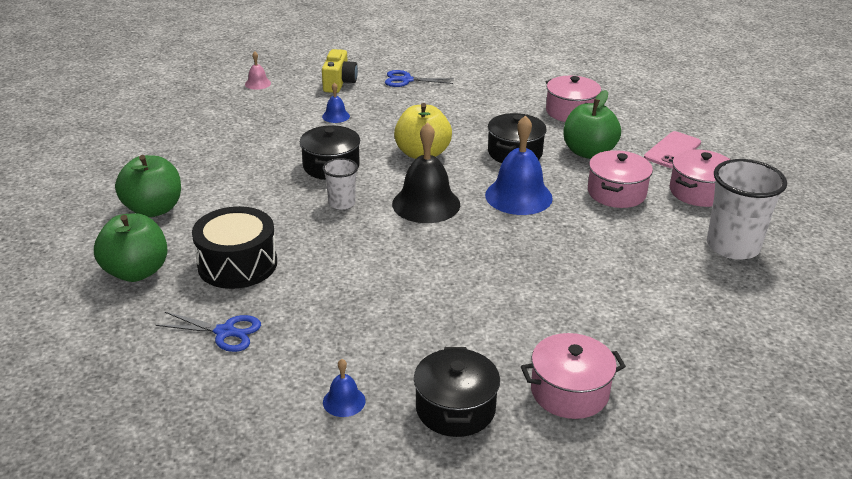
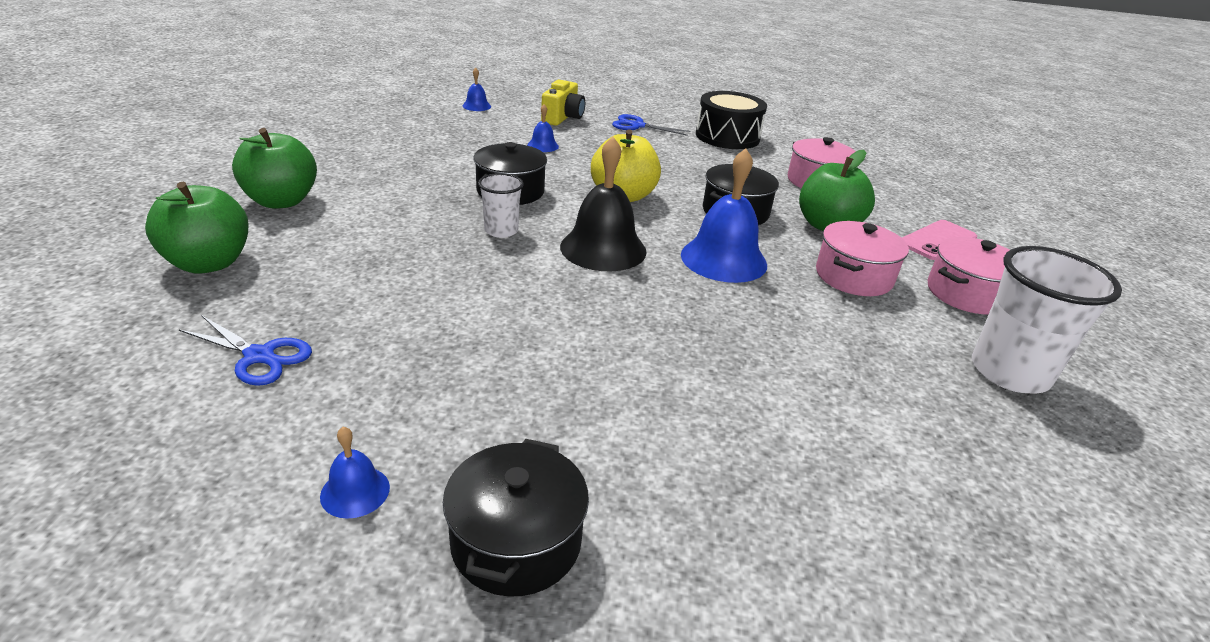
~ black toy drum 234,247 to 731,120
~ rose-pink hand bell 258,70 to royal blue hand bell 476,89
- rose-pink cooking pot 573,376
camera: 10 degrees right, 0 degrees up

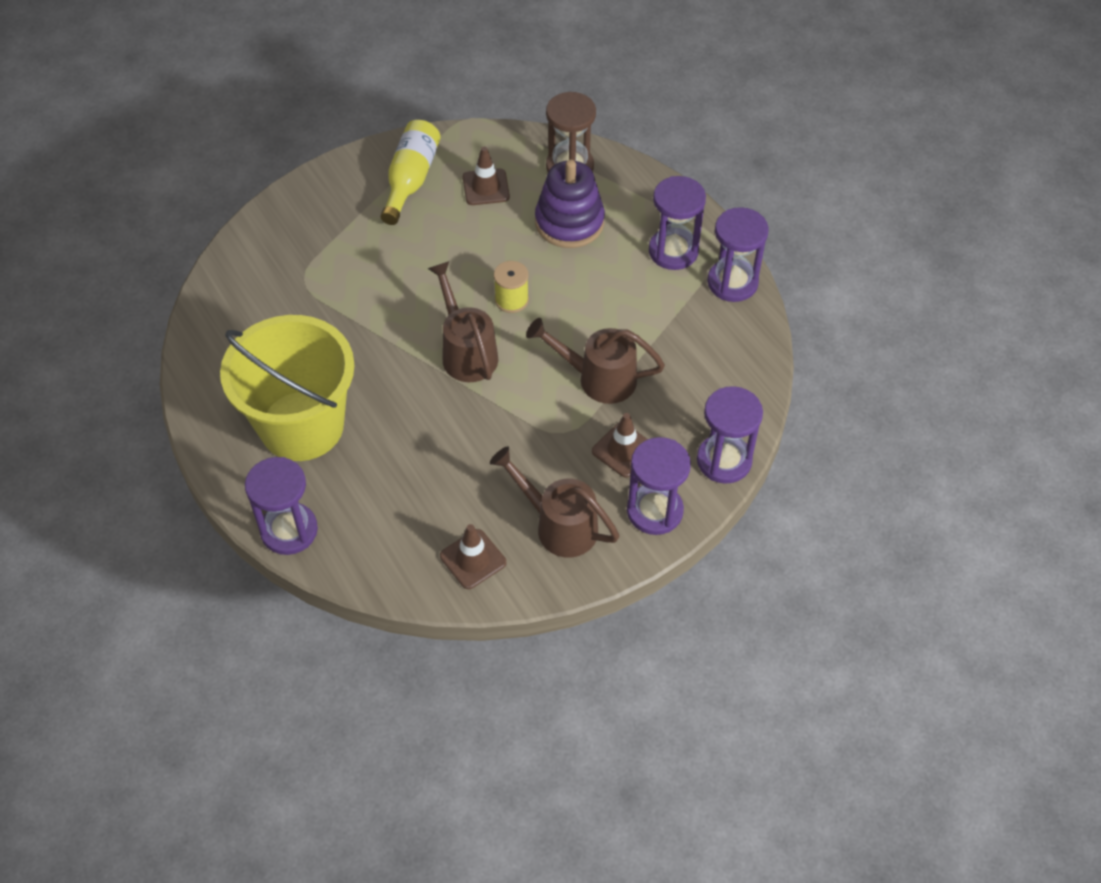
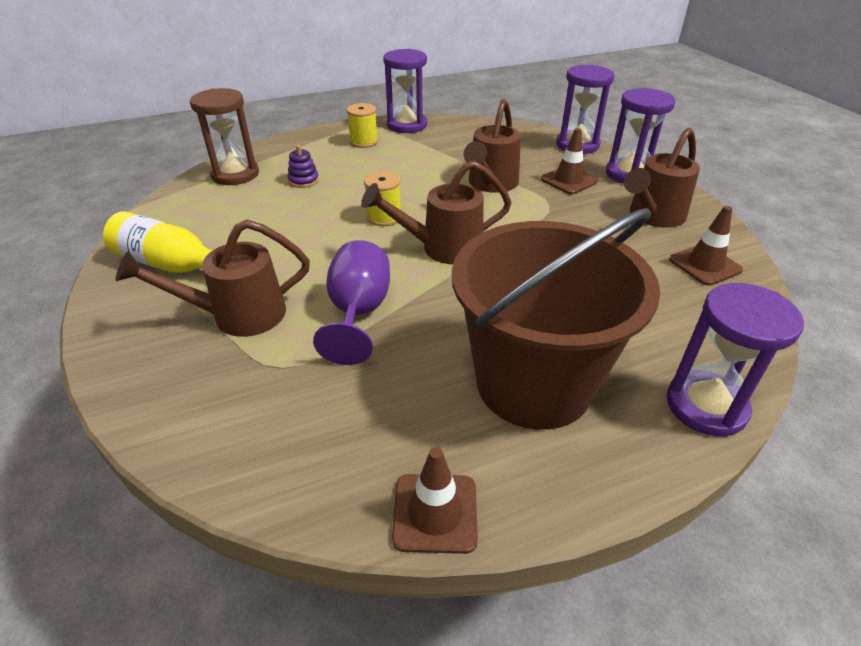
~ yellow pail 287,388 to dark brown pail 556,319
~ dark brown road cone 486,175 to 435,500
~ violet stacking toy 570,204 = 303,166 x0.45
~ violet sandglass 677,223 to yellow spool 362,125
+ dark brown watering pot 212,278
+ violet goblet 351,302
camera: 80 degrees left, 15 degrees down

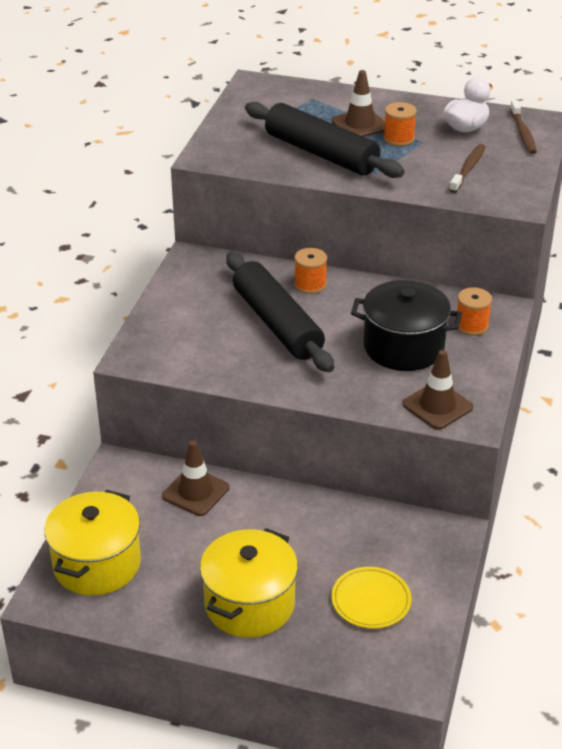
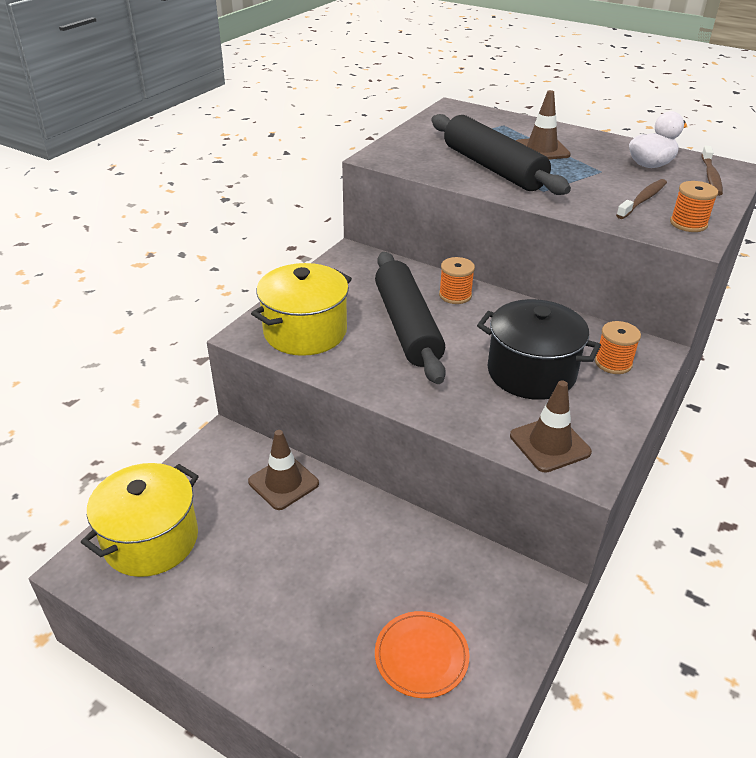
~ yellow cooking pot 249,583 to 301,309
~ yellow plate 371,597 to bright orange plate 422,654
~ bright orange spool 400,124 to 694,206
camera: 15 degrees right, 0 degrees up

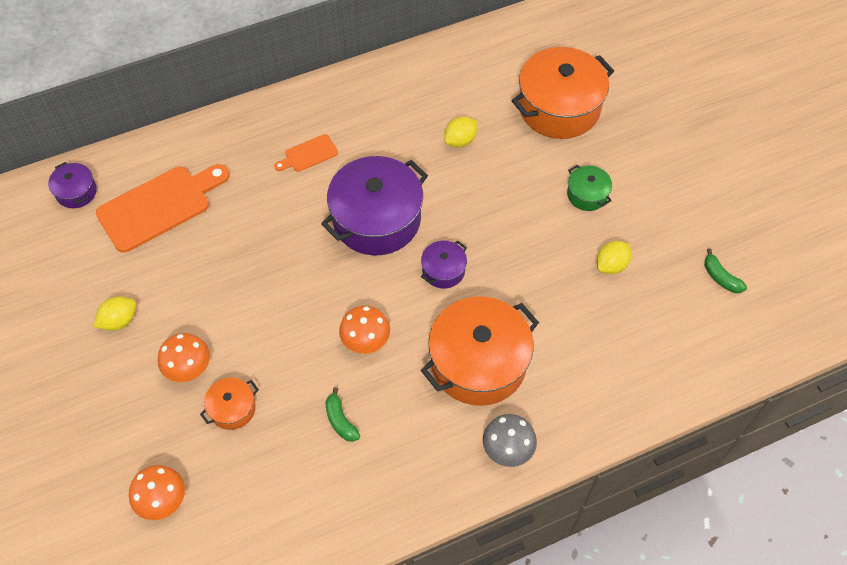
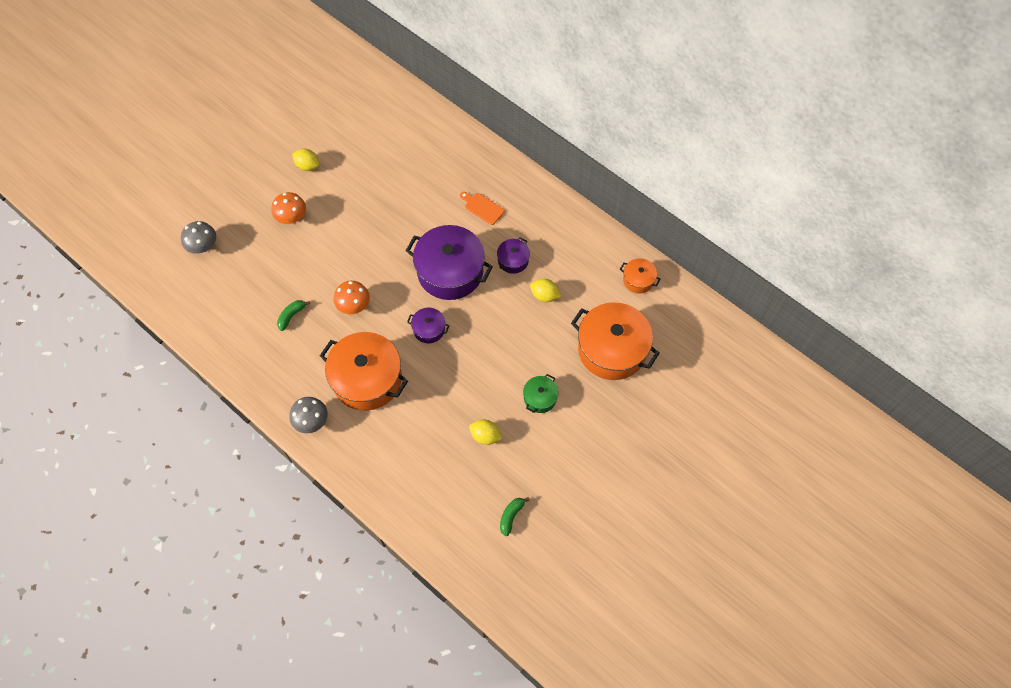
~ violet cooking pot 72,185 to 513,256
- bright orange bread board 163,208
~ bright orange fungus 157,492 to ash-grey fungus 198,237
~ bright orange cooking pot 229,404 to 640,275
camera: 65 degrees right, 5 degrees up

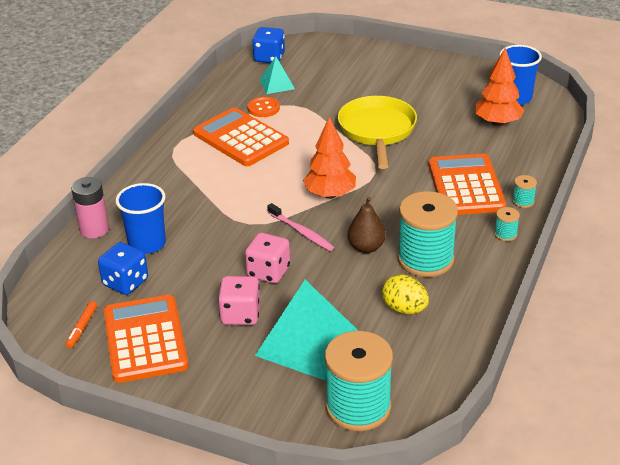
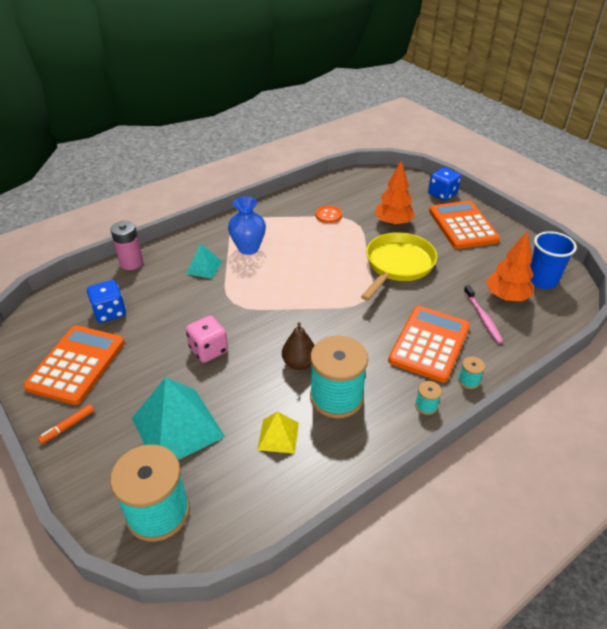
~ bright orange marker 81,324 to 66,424
- royal blue tumbler 141,218
~ bright orange pocket calculator 241,136 to 464,224
- rose-pink game die 239,300
~ royal blue game die 268,45 to 444,184
~ turquoise solid pyramid 277,75 to 204,261
~ rose-pink tooth brush 300,227 to 483,314
~ bright orange tree 329,157 to 394,193
~ yellow toy egg 405,294 to yellow solid pyramid 278,433
+ royal blue flower vase 247,225
camera: 30 degrees right, 5 degrees up

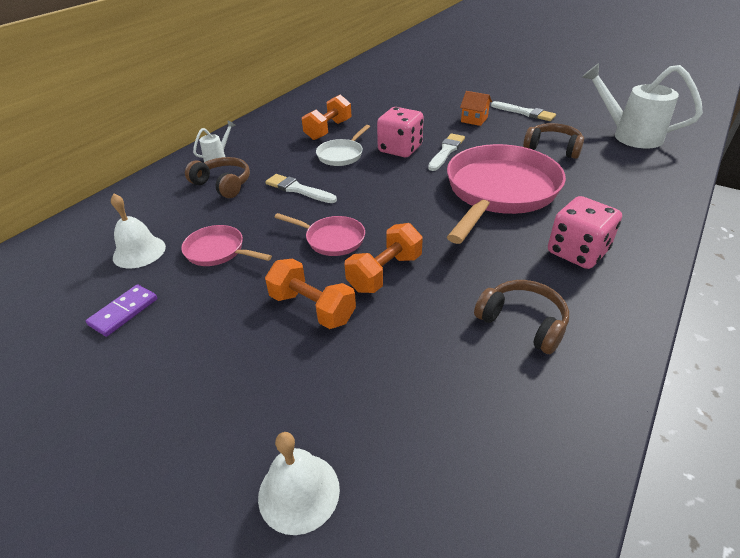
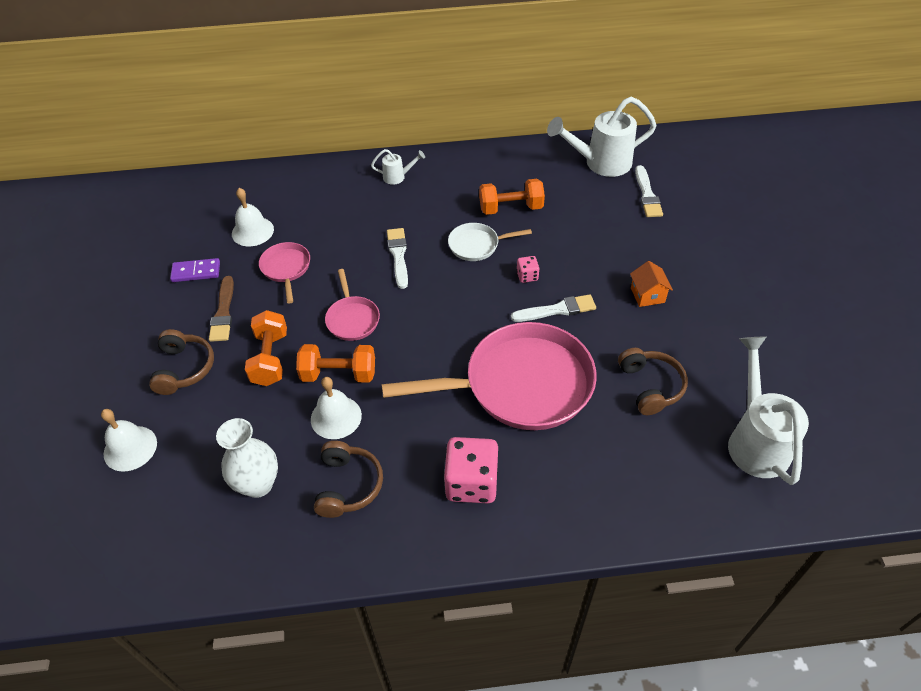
~ dark brown headset 217,177 to 181,362
~ rose-pink game die 400,132 = 528,269 x0.48
~ snow-white paint brush 523,111 to 649,191
+ dark brown paint brush 221,309
+ snow-white flower vase 247,458
+ snow-white hand bell 336,408
+ snow-white watering pot 602,137
camera: 50 degrees right, 10 degrees up

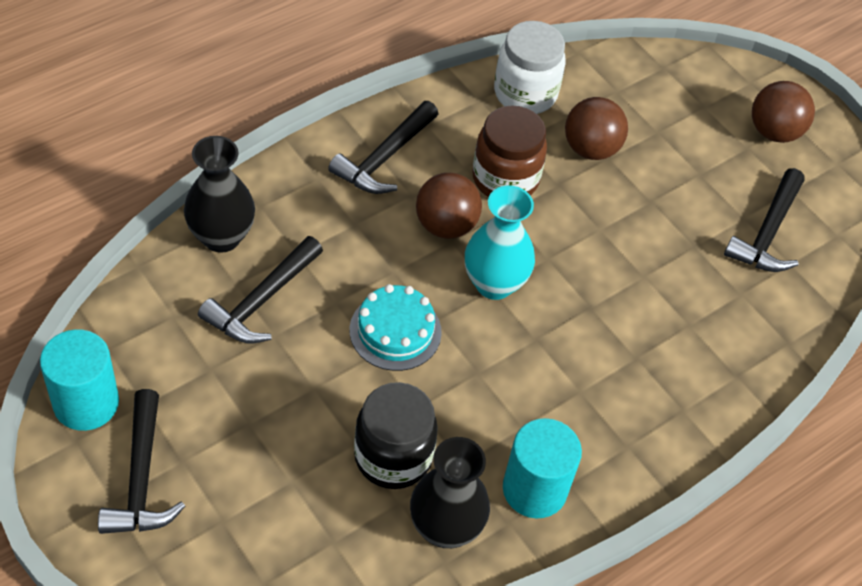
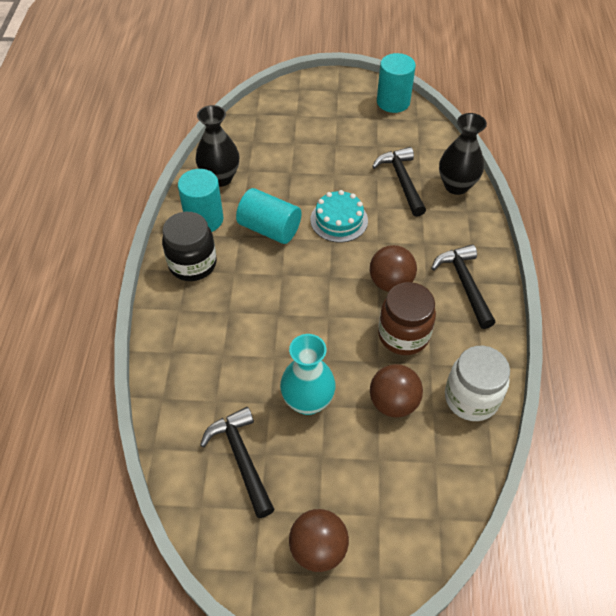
- black carpenter's hammer 141,461
~ black preserve jar 396,435 to 189,246
~ turquoise flower vase 500,242 to 308,374
+ turquoise cylinder 268,216
camera: 135 degrees right, 0 degrees up

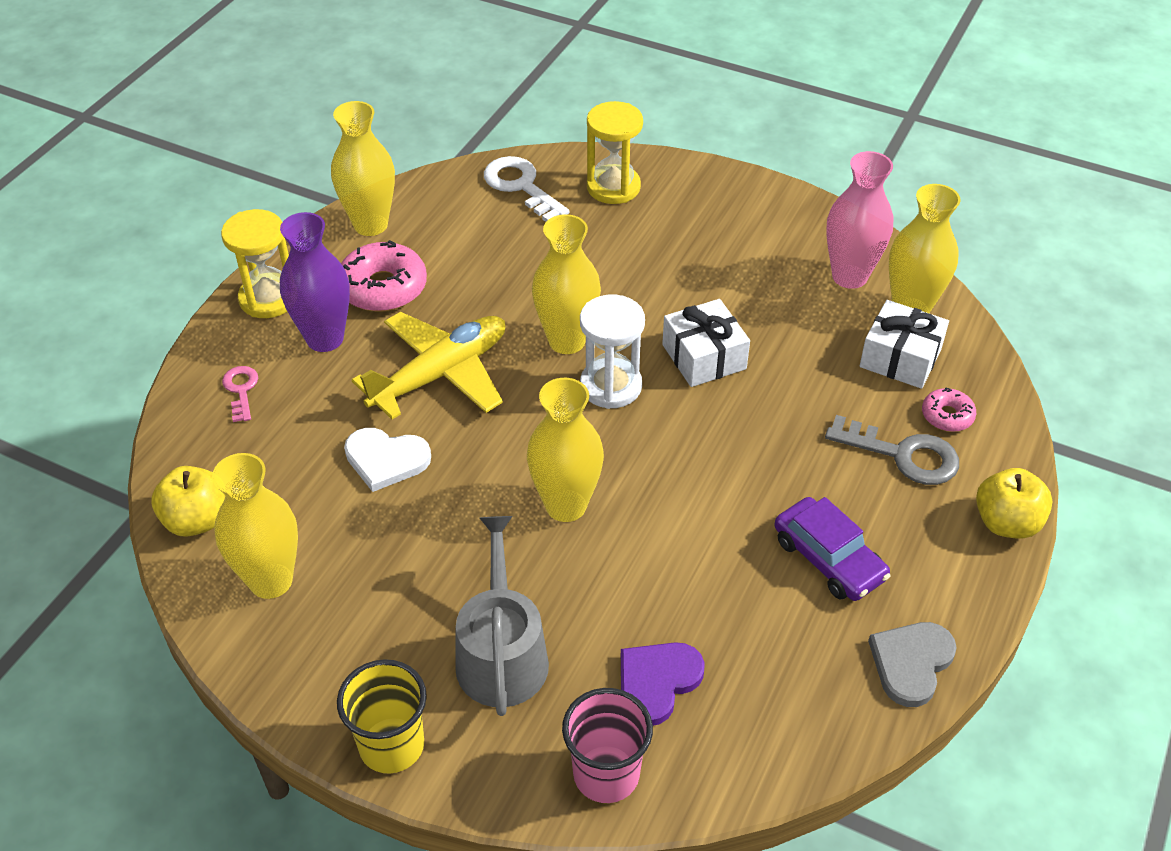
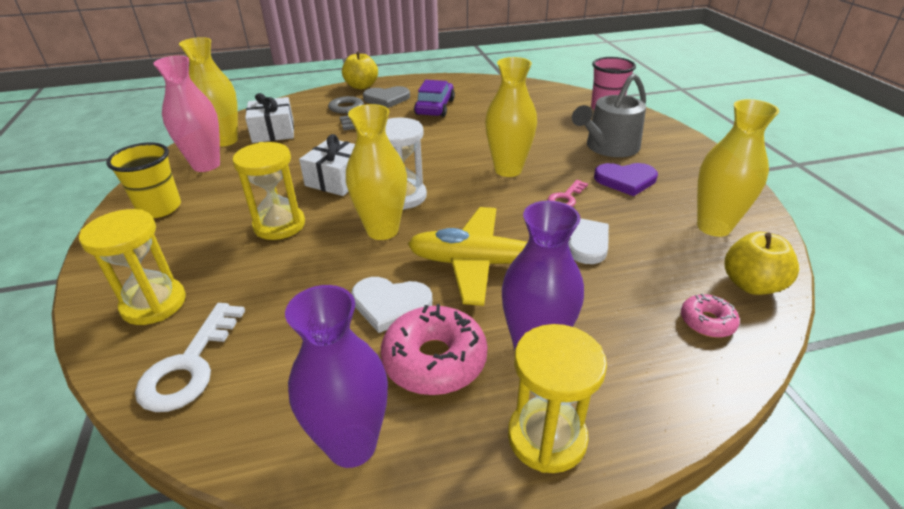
~ rose-pink key 240,394 to 568,193
~ yellow flower vase 363,168 to violet flower vase 336,376
~ yellow tumbler 382,716 to 143,180
~ violet love heart 663,684 to 626,179
~ ash-grey love heart 912,664 to 386,97
~ rose-pink doughnut 949,409 to 710,316
+ yellow sandglass 268,191
+ snow-white love heart 391,305
camera: 130 degrees left, 10 degrees down

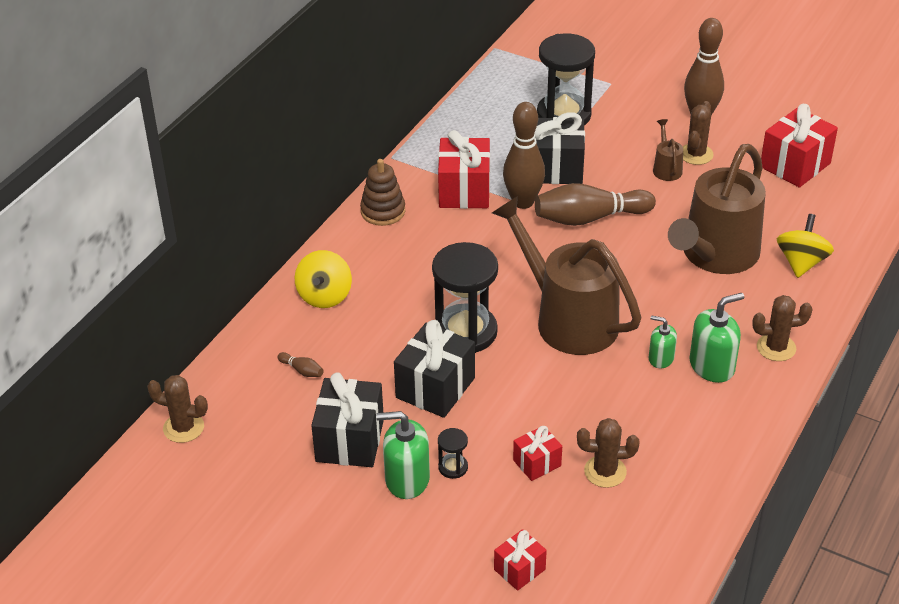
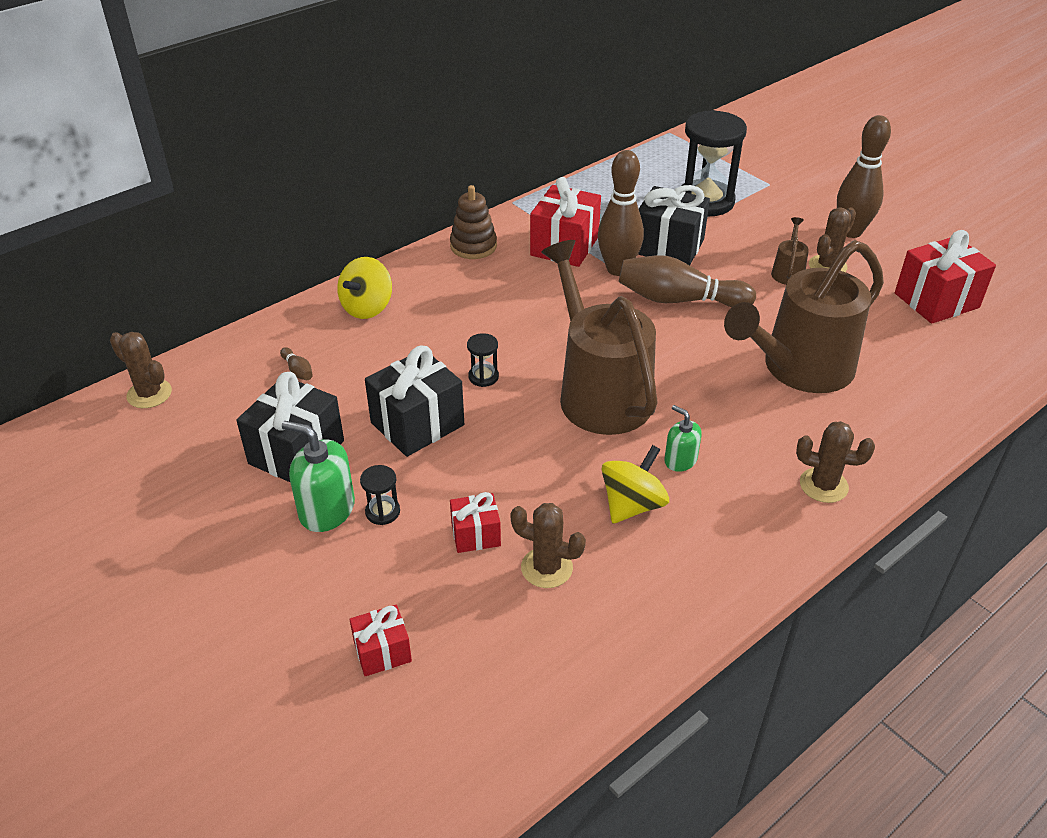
~ black sandglass 465,297 = 483,360 x0.43
- green soap dispenser 716,338
~ yellow spinning top 805,246 to 635,484
camera: 20 degrees right, 0 degrees up

